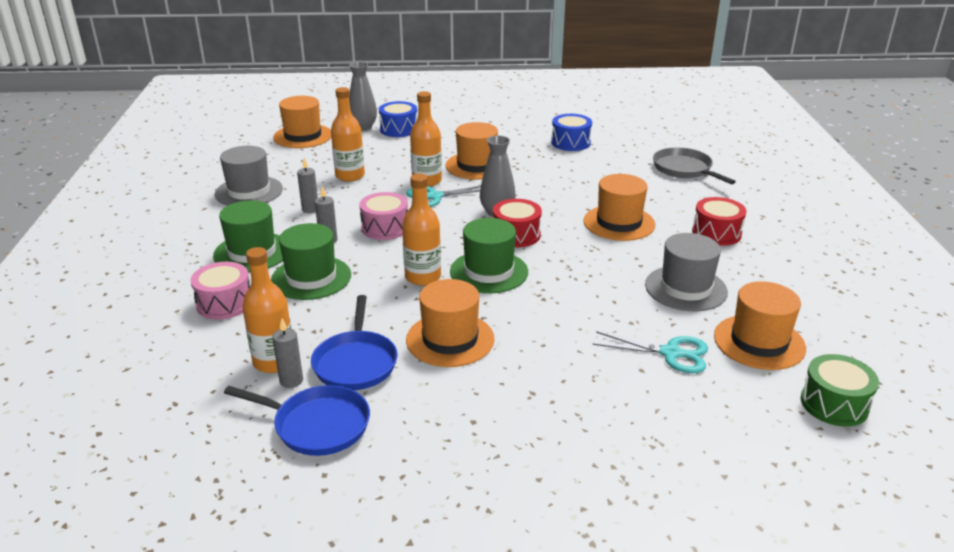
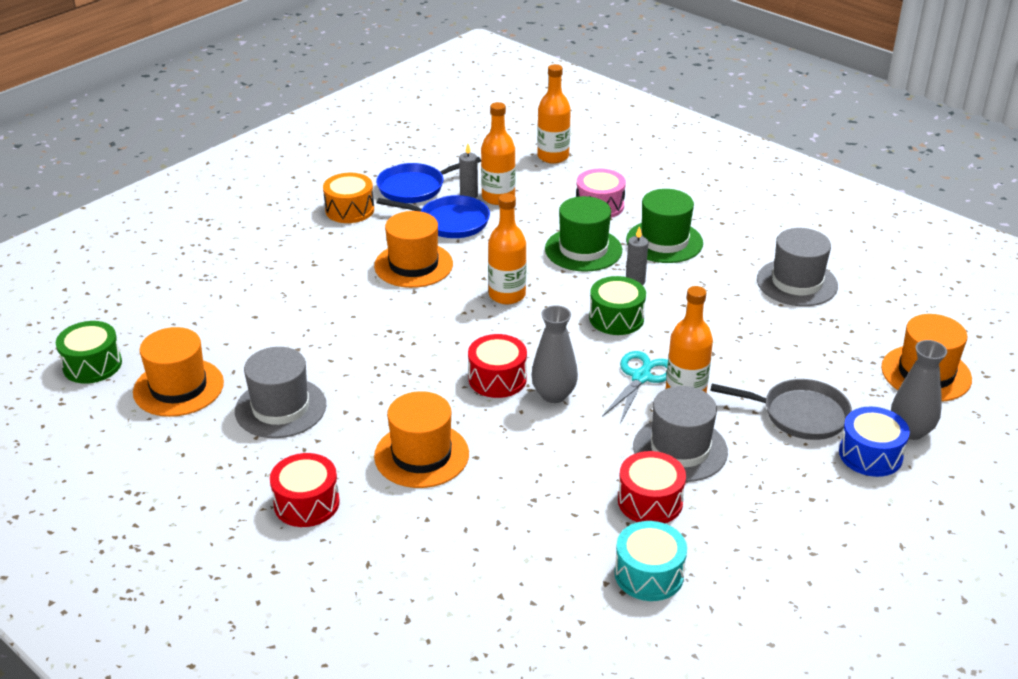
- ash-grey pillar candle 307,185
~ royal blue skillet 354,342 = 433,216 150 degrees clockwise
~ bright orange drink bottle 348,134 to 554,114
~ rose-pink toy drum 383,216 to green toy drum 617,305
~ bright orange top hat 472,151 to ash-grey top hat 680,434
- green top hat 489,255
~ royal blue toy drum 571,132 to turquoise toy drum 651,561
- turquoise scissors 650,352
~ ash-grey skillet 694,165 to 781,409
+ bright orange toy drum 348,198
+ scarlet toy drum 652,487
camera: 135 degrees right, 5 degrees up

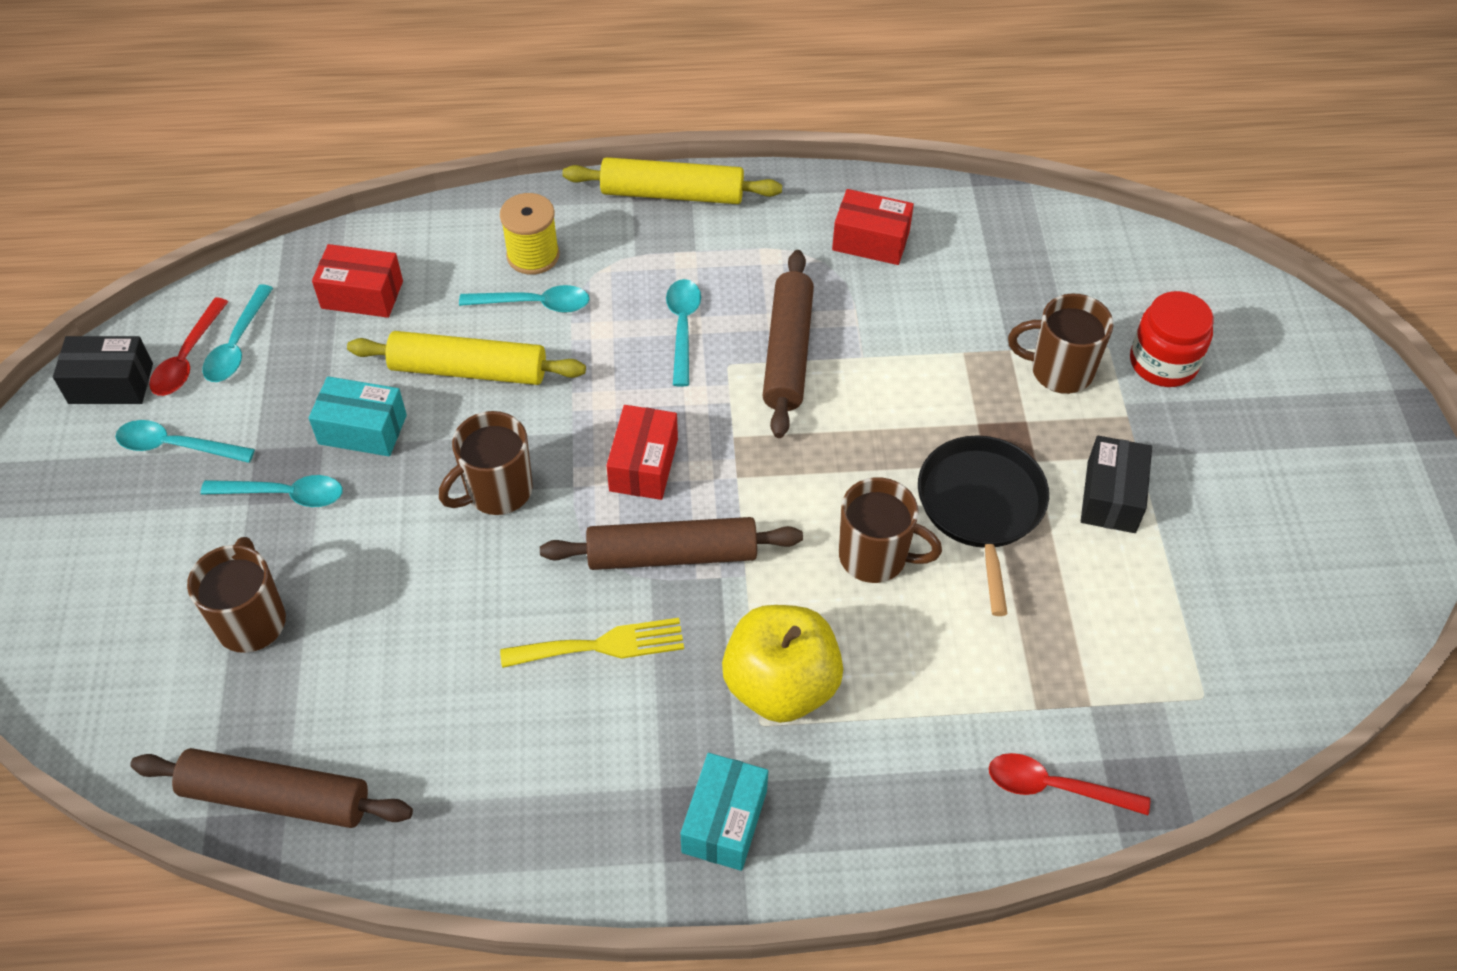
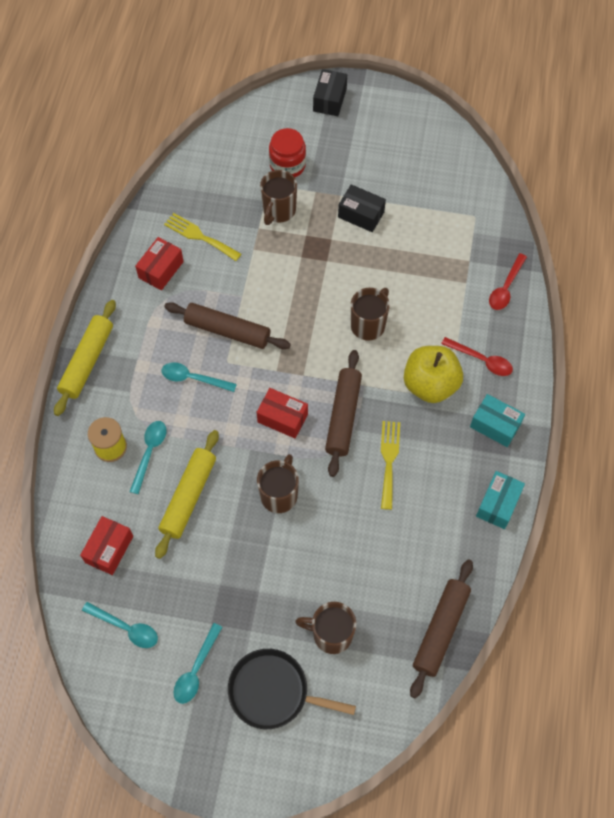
~ black box 103,370 to 330,92
~ scarlet spoon 188,347 to 477,356
- turquoise spoon 272,491
~ turquoise box 358,416 to 500,500
~ dark brown coffee mug 486,463 = 278,483 135 degrees counterclockwise
~ black skillet 983,525 to 292,689
+ yellow fork 202,237
camera: 75 degrees left, 10 degrees up

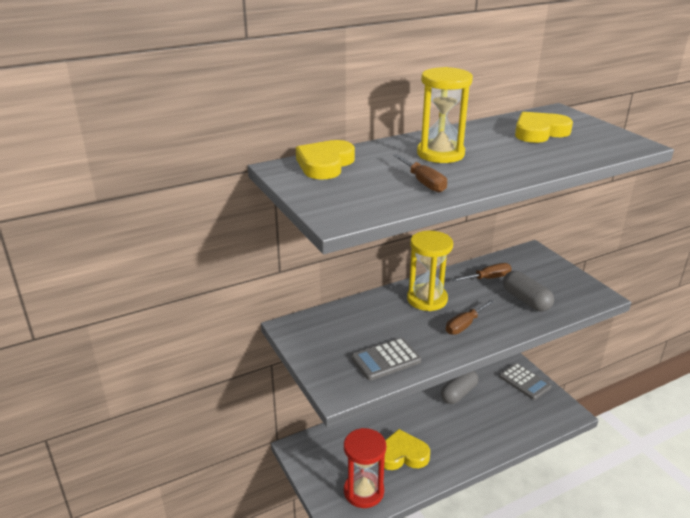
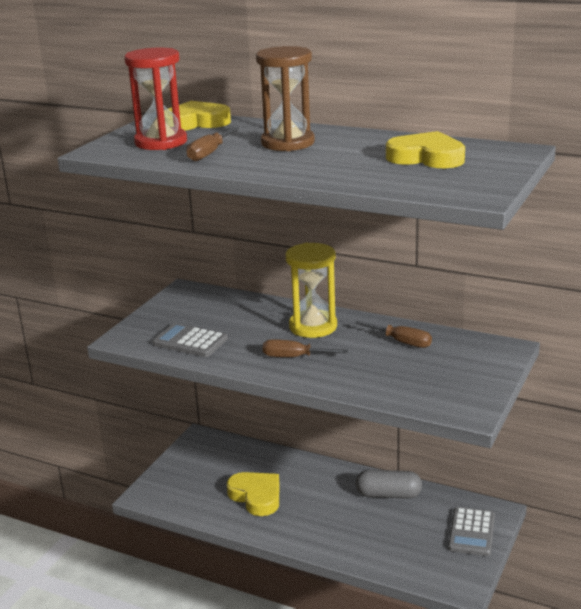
~ scarlet sandglass 365,468 to 155,98
~ yellow sandglass 445,115 to dark brown sandglass 285,98
- ash-grey pill shape 528,291
camera: 55 degrees right, 5 degrees down

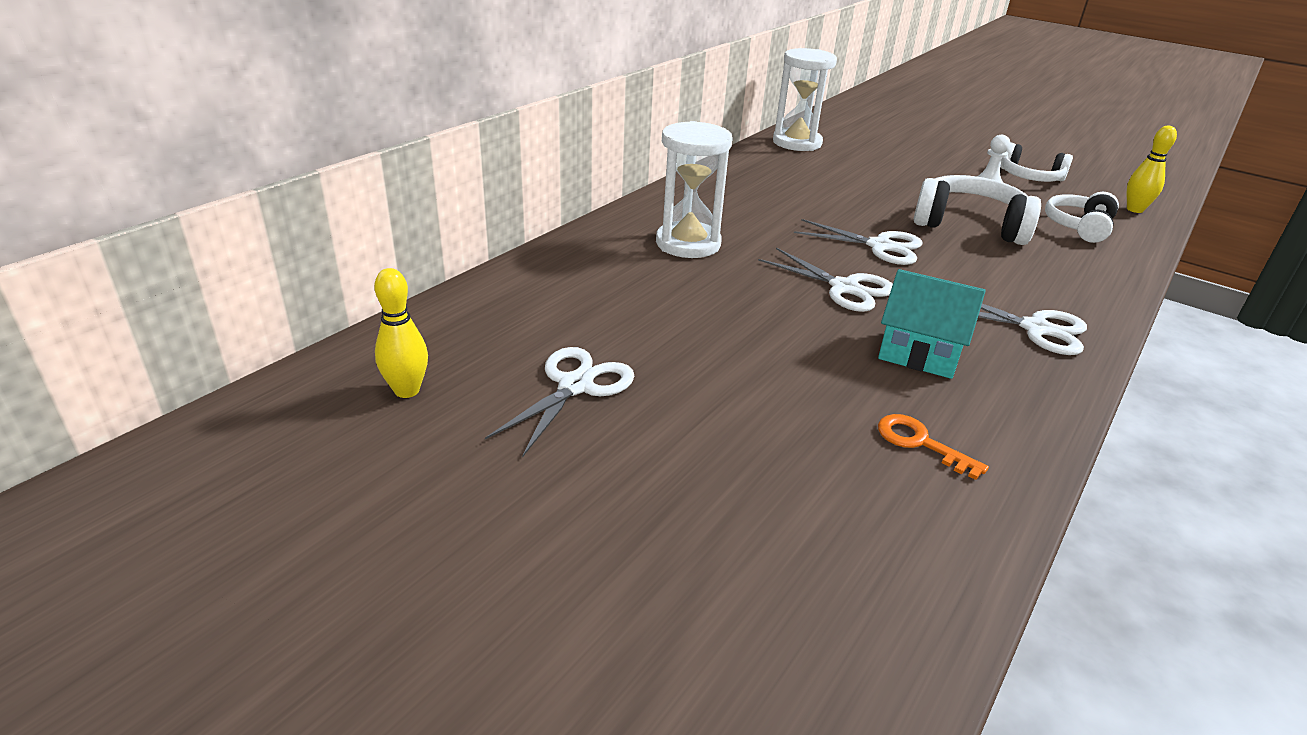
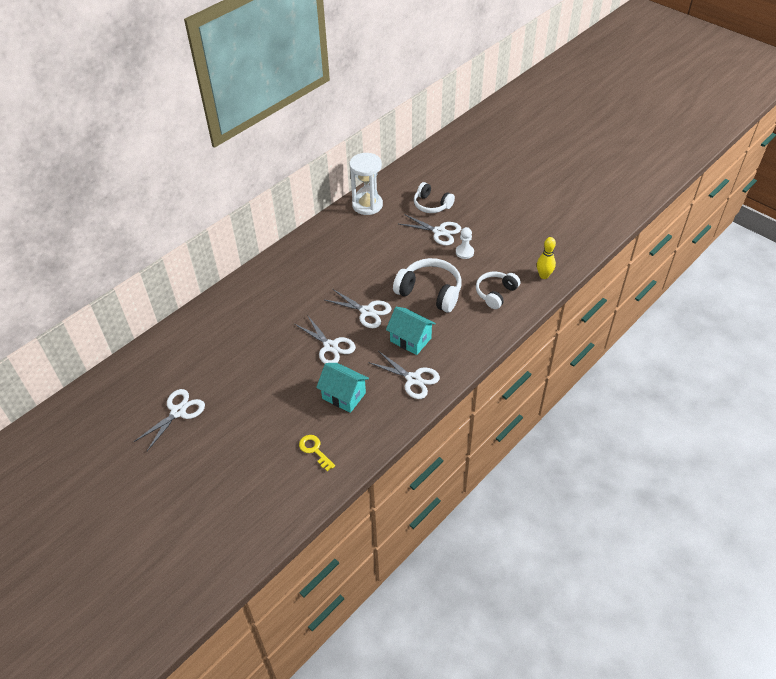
- yellow skittle 401,333
- snow-white sandglass 694,189
~ bright orange key 933,447 to yellow key 317,453
~ snow-white headset 1036,162 to 434,197
+ turquoise cottage 411,331
+ snow-white scissors 430,230
camera: 10 degrees right, 15 degrees up

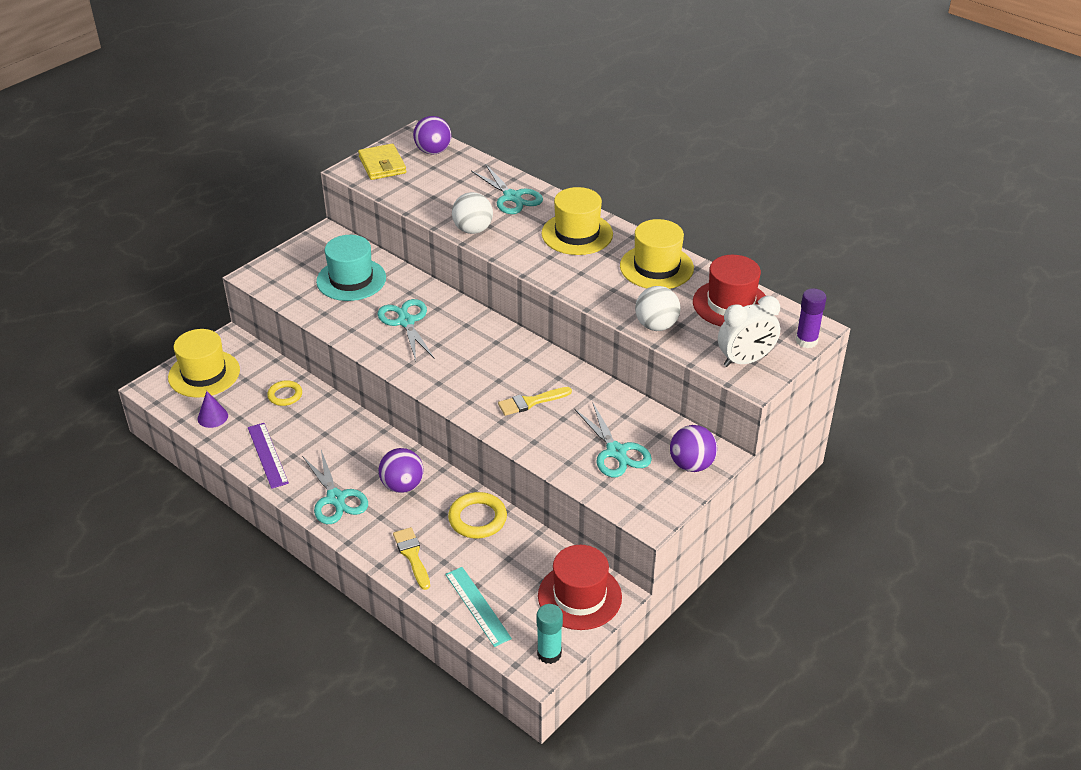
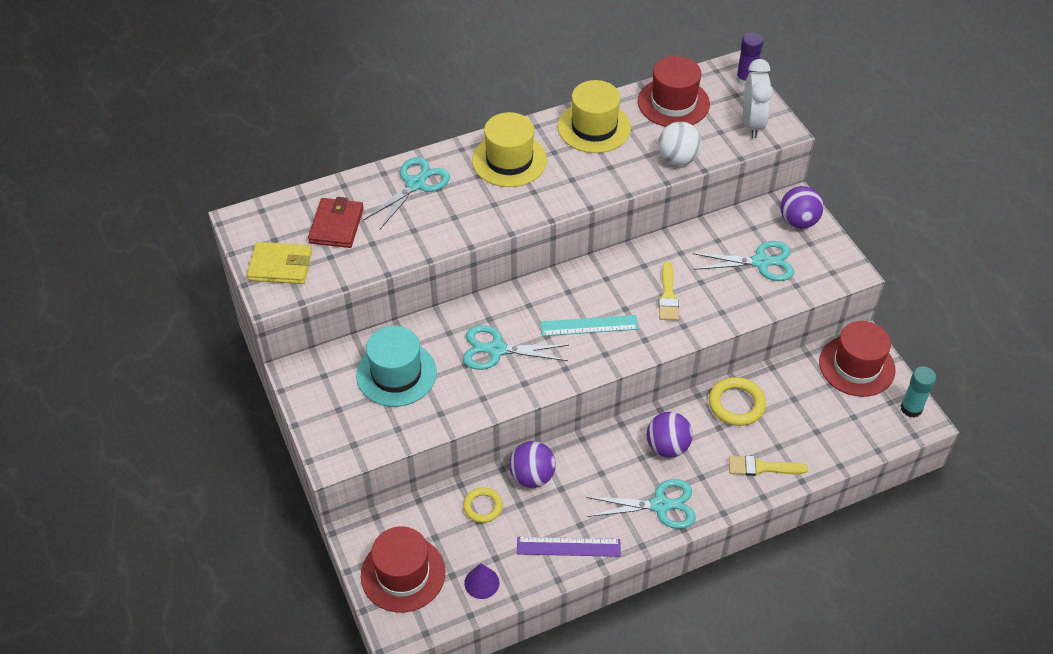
~ yellow top hat 204,363 to scarlet top hat 403,569
~ violet play ball 432,135 to 532,464
~ turquoise measuring stick 478,607 to 589,325
- snow-white play ball 472,213
~ turquoise scissors 507,189 = 407,193 45 degrees counterclockwise
+ scarlet billfold 336,222
camera: 65 degrees left, 10 degrees up

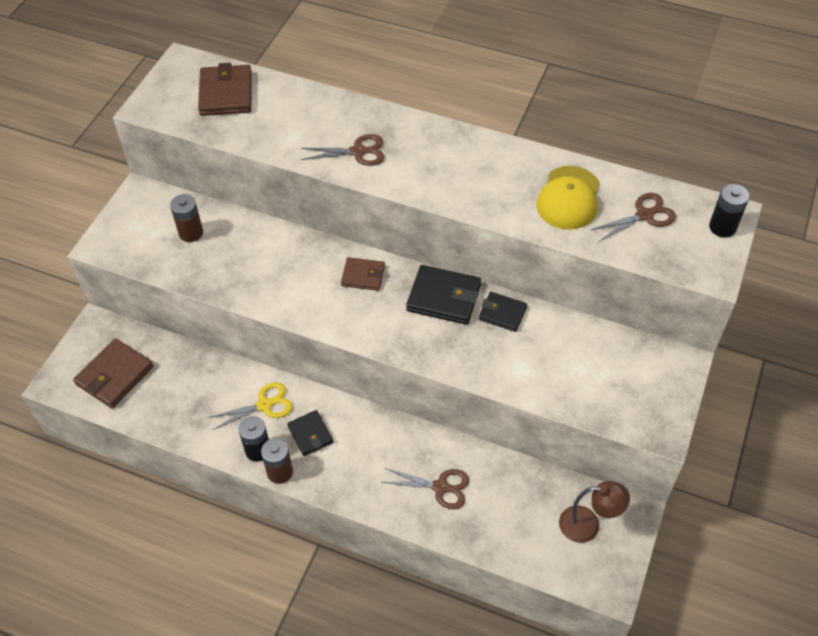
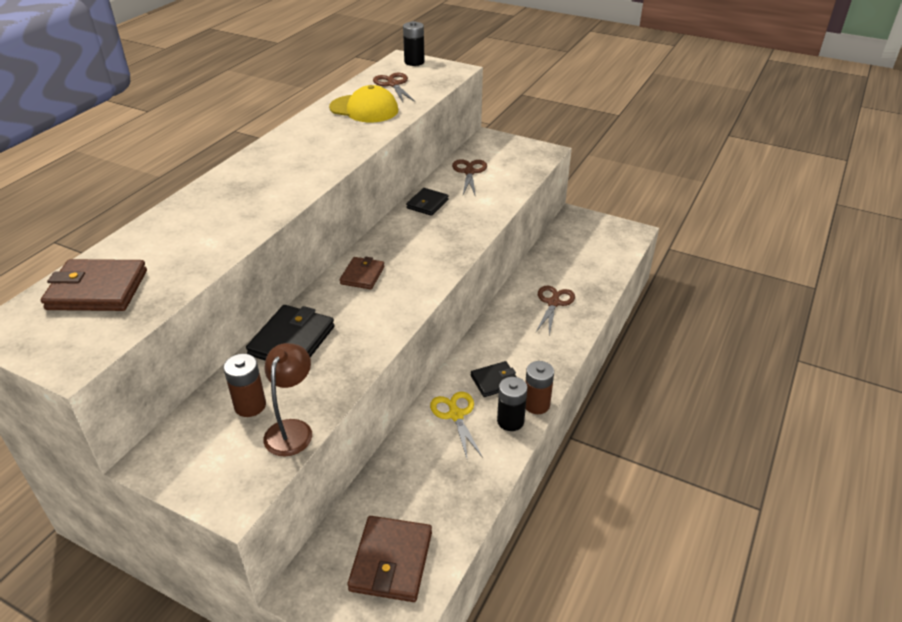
~ dark brown billfold 113,373 = 390,559 60 degrees clockwise
~ dark brown scissors 342,150 to 469,178
~ black billfold 443,295 to 290,333
~ dark brown lamp 594,512 to 287,399
camera: 85 degrees left, 15 degrees down

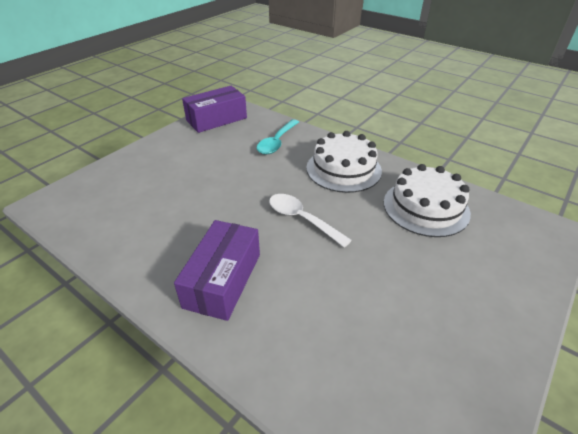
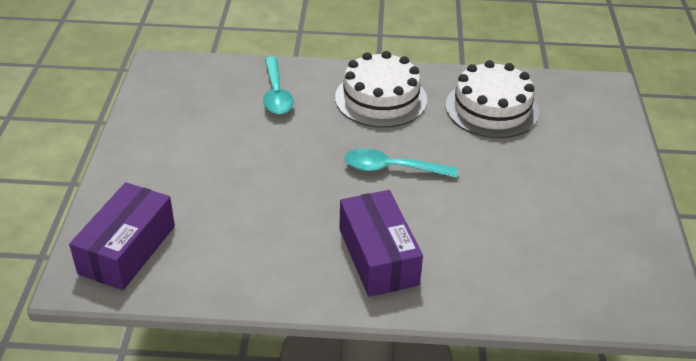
~ violet box 214,109 to 122,236
~ snow-white spoon 310,221 to turquoise spoon 401,163
camera: 35 degrees left, 0 degrees up

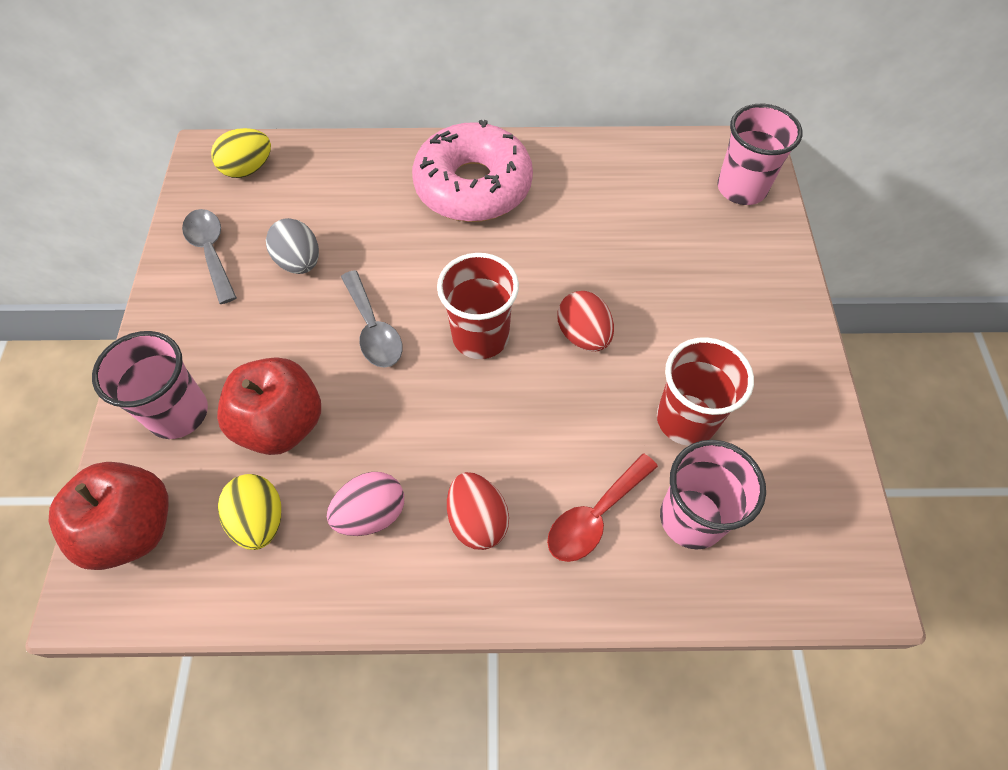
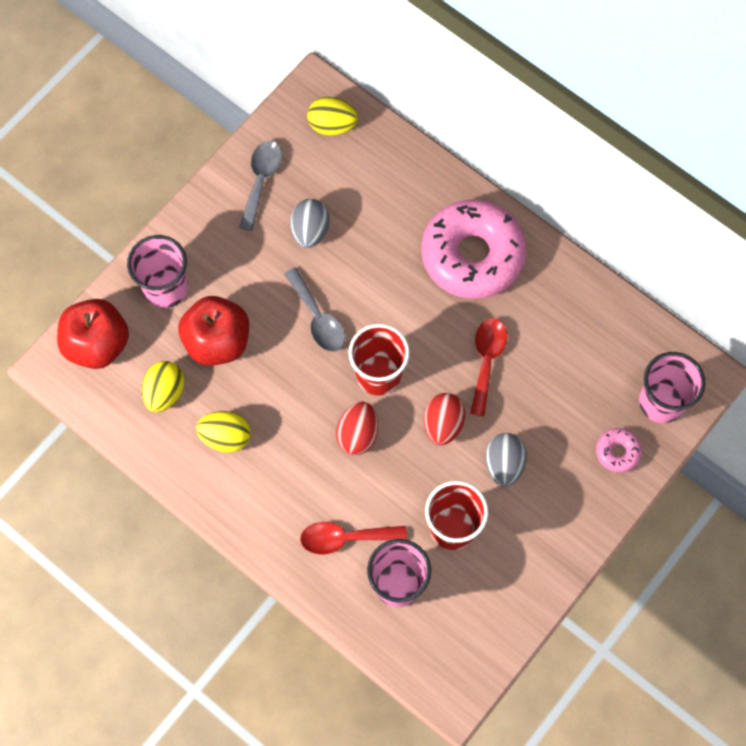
~ rose-pink toy egg 365,504 to yellow toy egg 223,432
~ ash-grey spoon 372,319 = 314,310 45 degrees counterclockwise
~ scarlet toy egg 478,511 to 357,428
+ scarlet spoon 488,367
+ ash-grey toy egg 506,460
+ rose-pink doughnut 619,450
camera: 40 degrees right, 10 degrees up

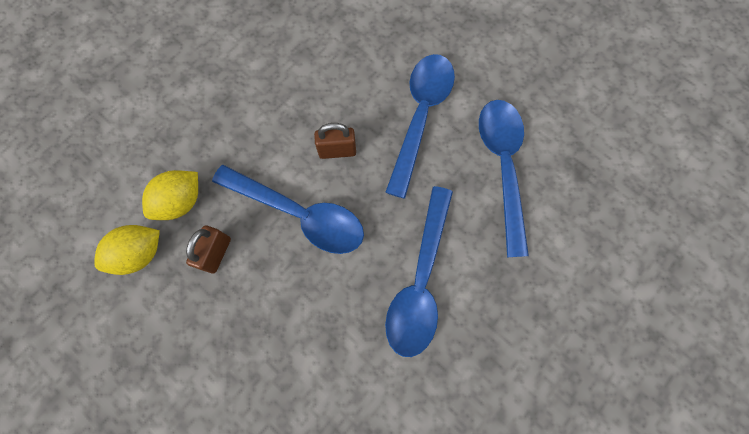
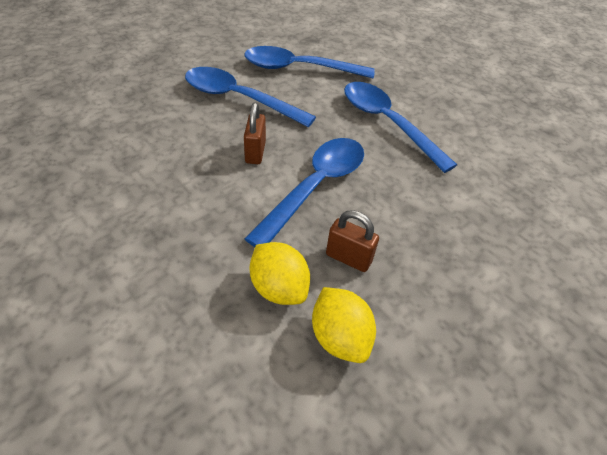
~ royal blue spoon 419,271 = 400,127 150 degrees counterclockwise
camera: 85 degrees left, 25 degrees down

